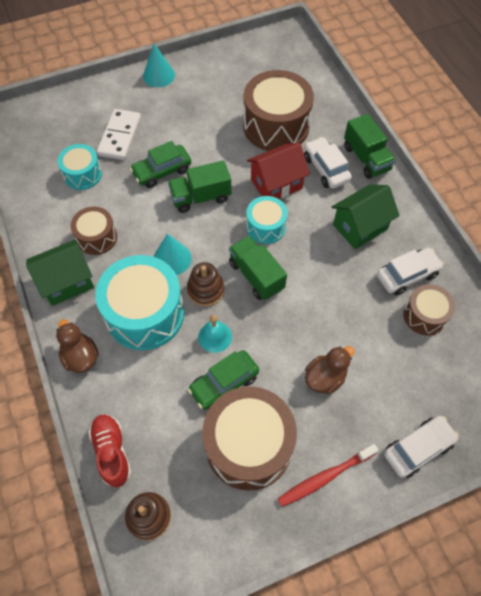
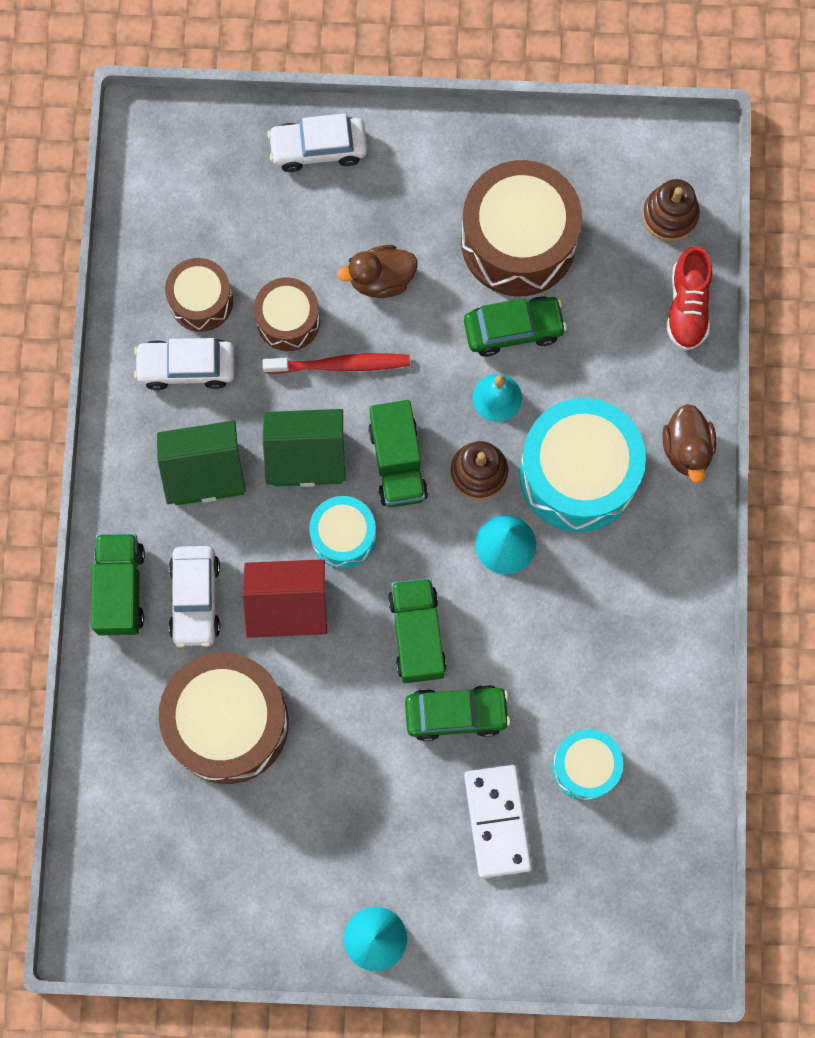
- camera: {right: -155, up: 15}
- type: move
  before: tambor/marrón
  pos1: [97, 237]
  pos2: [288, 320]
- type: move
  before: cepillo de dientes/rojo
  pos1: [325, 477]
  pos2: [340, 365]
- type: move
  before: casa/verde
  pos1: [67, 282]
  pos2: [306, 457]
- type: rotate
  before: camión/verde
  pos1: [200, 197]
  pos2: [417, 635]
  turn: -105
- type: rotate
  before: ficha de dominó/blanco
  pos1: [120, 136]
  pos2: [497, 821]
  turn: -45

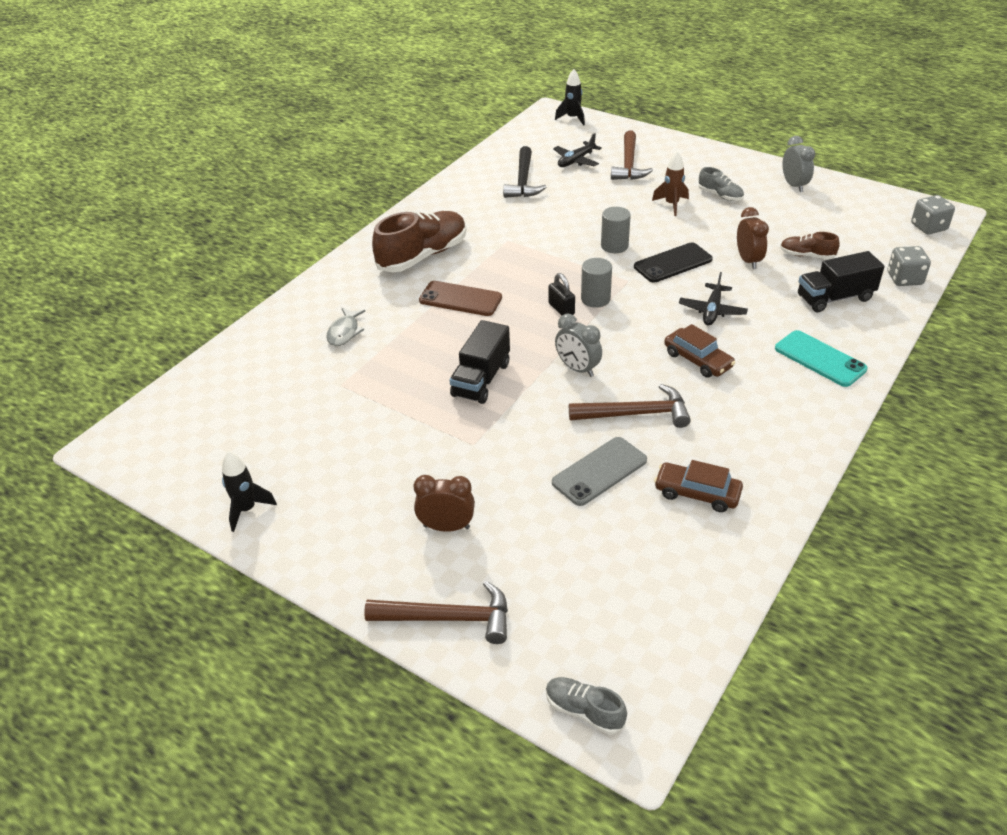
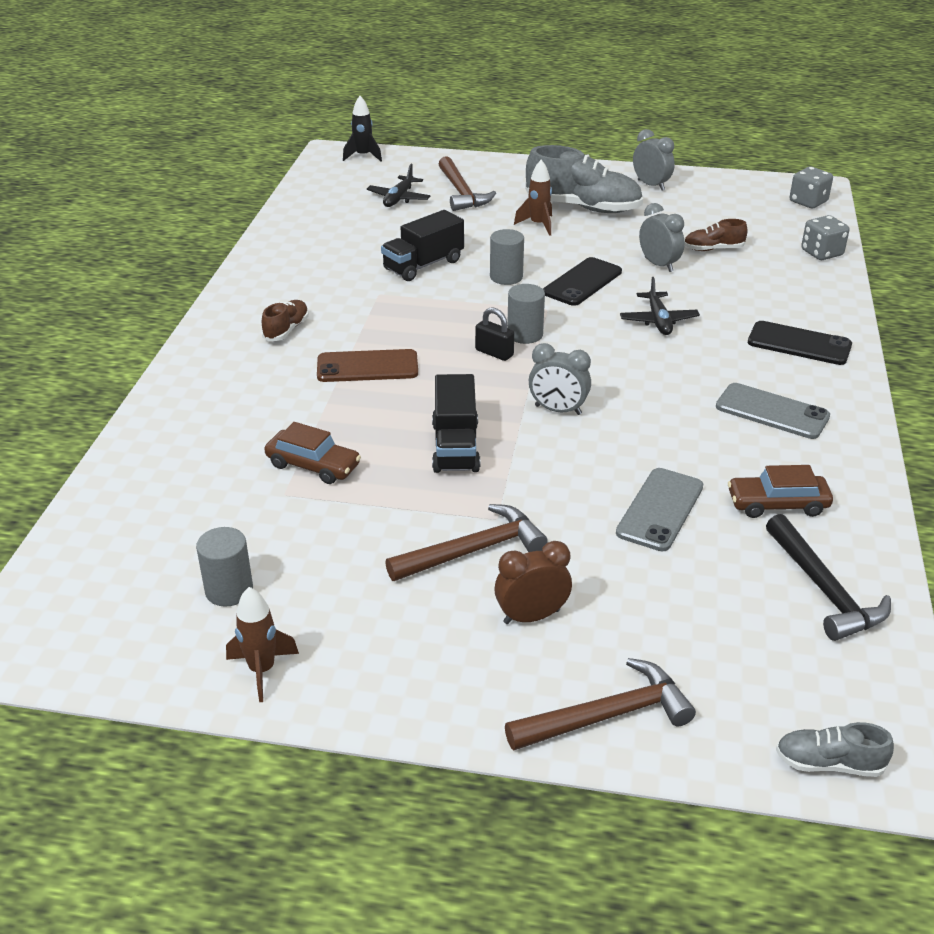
- camera: {right: -25, up: -5}
- type: insert
  after: cilindro/gris
  pos2: [229, 590]
- type: recolor
  before: cohete/negro
  after: cohete/marrón
  pos1: [247, 509]
  pos2: [262, 670]
- type: resize
  before: zapato/marrón
  pos1: [422, 256]
  pos2: [286, 330]
  scale: 0.49
- type: move
  before: coche/marrón
  pos1: [698, 360]
  pos2: [313, 465]
- type: move
  before: camión/negro
  pos1: [835, 298]
  pos2: [423, 265]
- type: move
  before: martillo/marrón
  pos1: [635, 414]
  pos2: [473, 550]
- type: resize
  before: zapato/gris
  pos1: [720, 195]
  pos2: [583, 207]
  scale: 2.03
- type: recolor
  before: despertador/marrón
  after: despertador/gris
  pos1: [748, 260]
  pos2: [658, 265]
- type: insert
  after: móvil/gris
  pos2: [772, 412]
- type: recolor
  before: móvil/turquesa
  after: móvil/negro
  pos1: [820, 359]
  pos2: [799, 344]
- type: move
  before: martillo/negro
  pos1: [523, 181]
  pos2: [824, 589]
- type: delete
  before: pez/gris
  pos1: [344, 332]

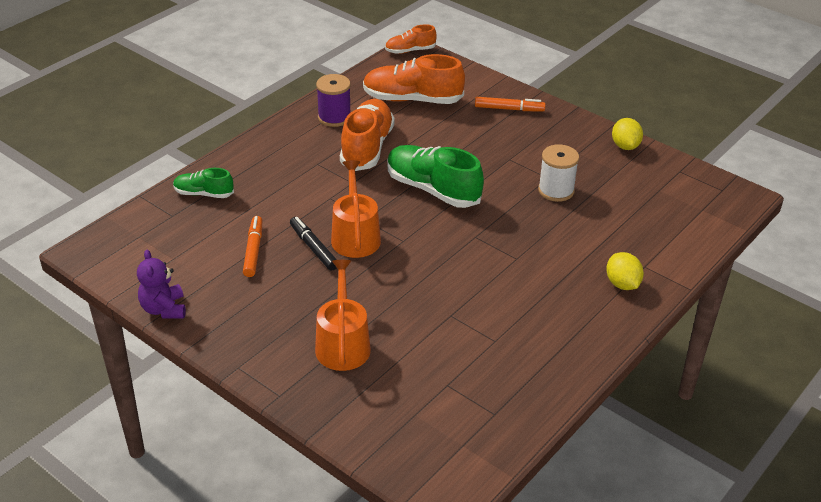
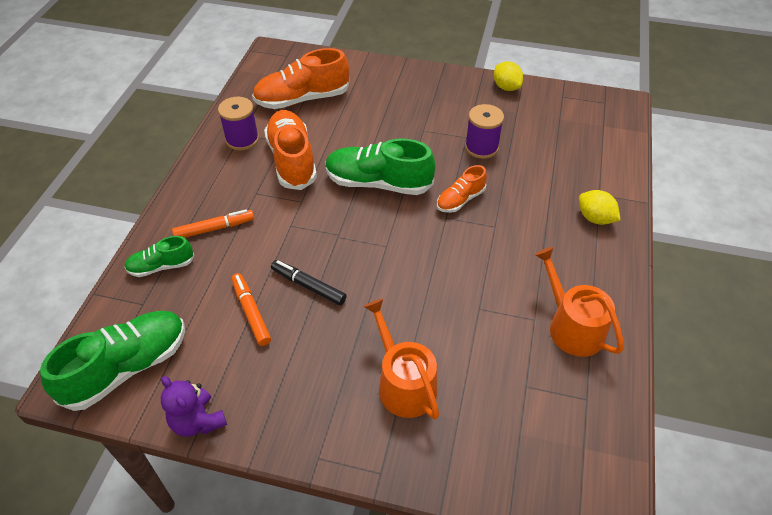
- camera: {right: -25, up: 10}
- type: insert
  after: zapato/verde
  pos2: [127, 367]
- type: move
  before: rotulador/naranja
  pos1: [509, 109]
  pos2: [214, 229]
- type: move
  before: zapato/naranja
  pos1: [410, 51]
  pos2: [460, 200]
- type: recolor
  before: carrete/blanco
  after: carrete/morado
  pos1: [556, 190]
  pos2: [481, 147]
- type: move
  before: regadera/naranja
  pos1: [355, 236]
  pos2: [571, 326]

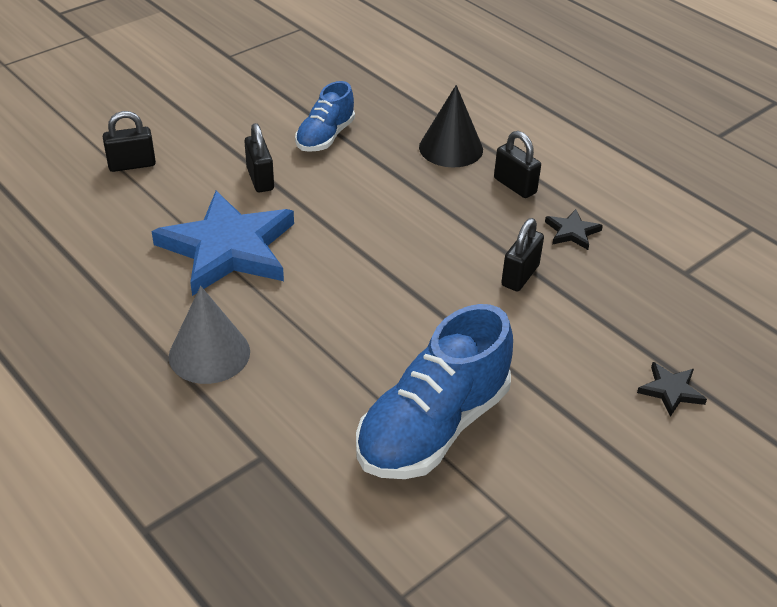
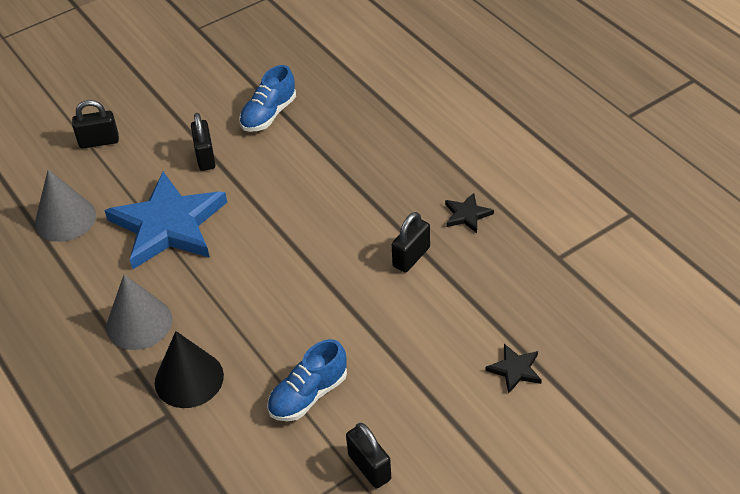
- camera: {right: 10, up: 5}
- type: insert
  after: cono/gris
  pos2: [65, 219]
- type: move
  before: cono/negro
  pos1: [451, 148]
  pos2: [189, 379]
- type: resize
  before: zapato/azul
  pos1: [433, 427]
  pos2: [308, 395]
  scale: 0.58
- type: move
  before: candado/negro
  pos1: [515, 186]
  pos2: [369, 467]

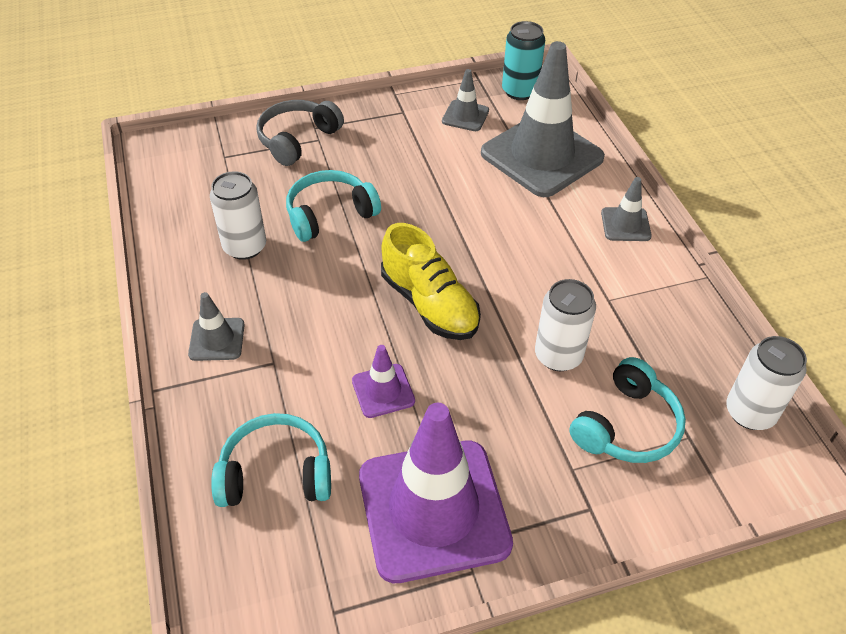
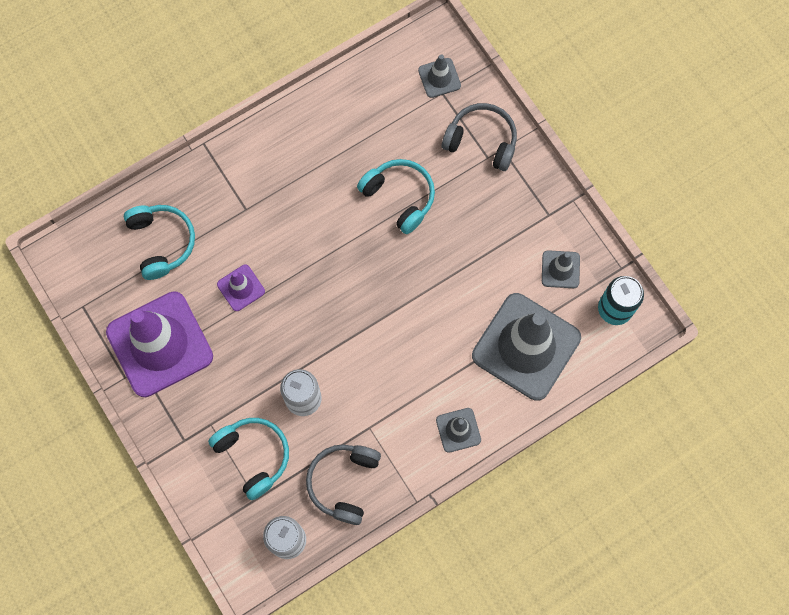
- camera: {right: 75, up: 25}
- type: rotate
  before: auriculares/turquesa
  pos1: [627, 426]
  pos2: [254, 456]
  turn: -150
- type: insert
  after: auriculares/gris
  pos2: [343, 482]
- type: move
  before: cono de tráfico/gris
  pos1: [217, 339]
  pos2: [439, 78]
- type: delete
  before: lata/blanco
  pos1: [245, 247]
- type: delete
  before: zapato/amarillo
  pos1: [429, 304]

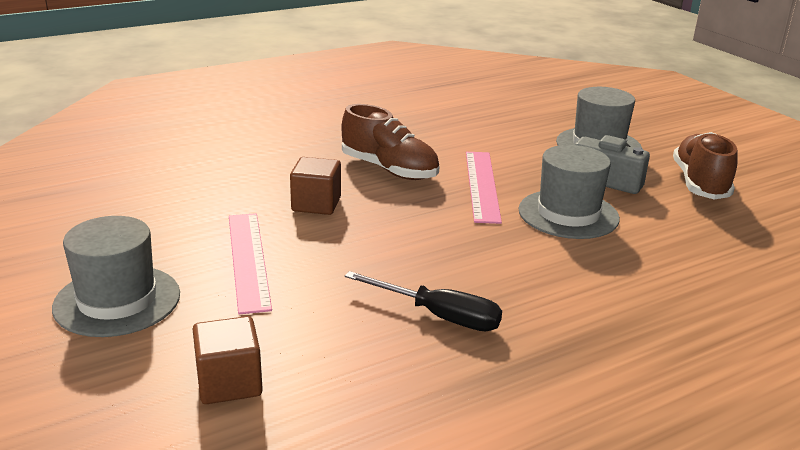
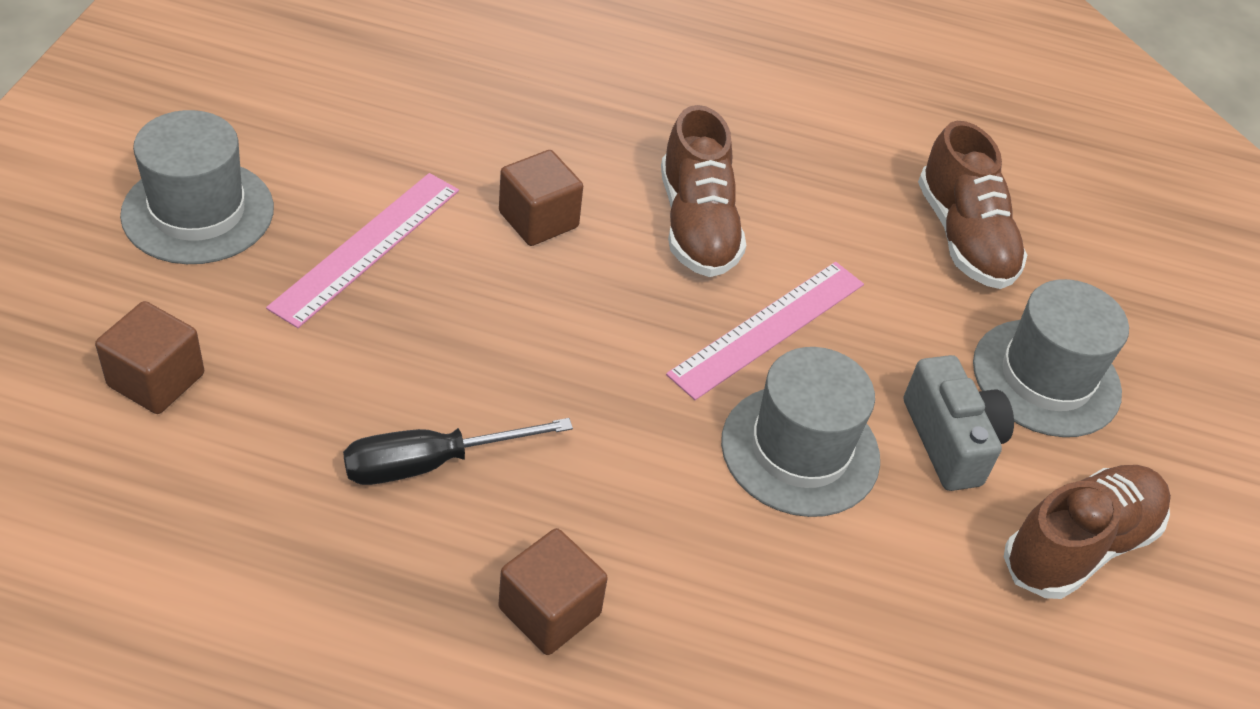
- camera: {right: 40, up: 20}
- type: rotate
  before: destornillador/negro
  pos1: [439, 316]
  pos2: [430, 463]
  turn: 90
- type: insert
  after: cubo/marrón
  pos2: [549, 611]
- type: insert
  after: zapato/marrón
  pos2: [964, 237]

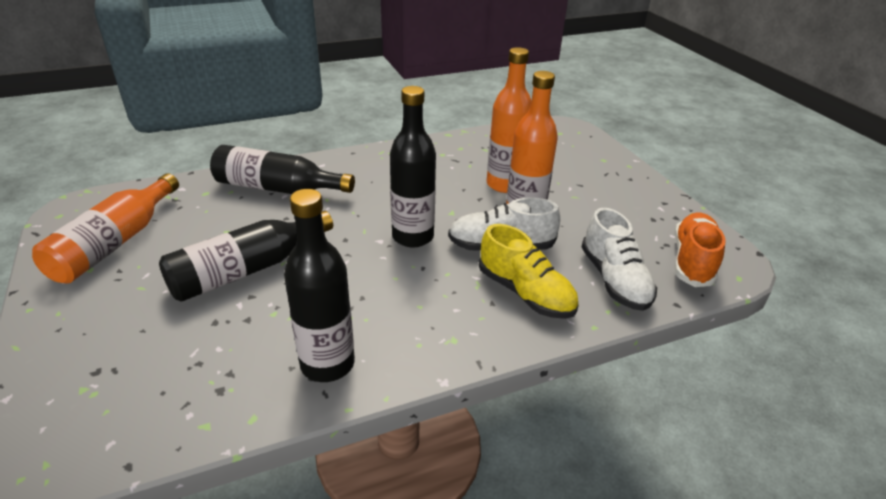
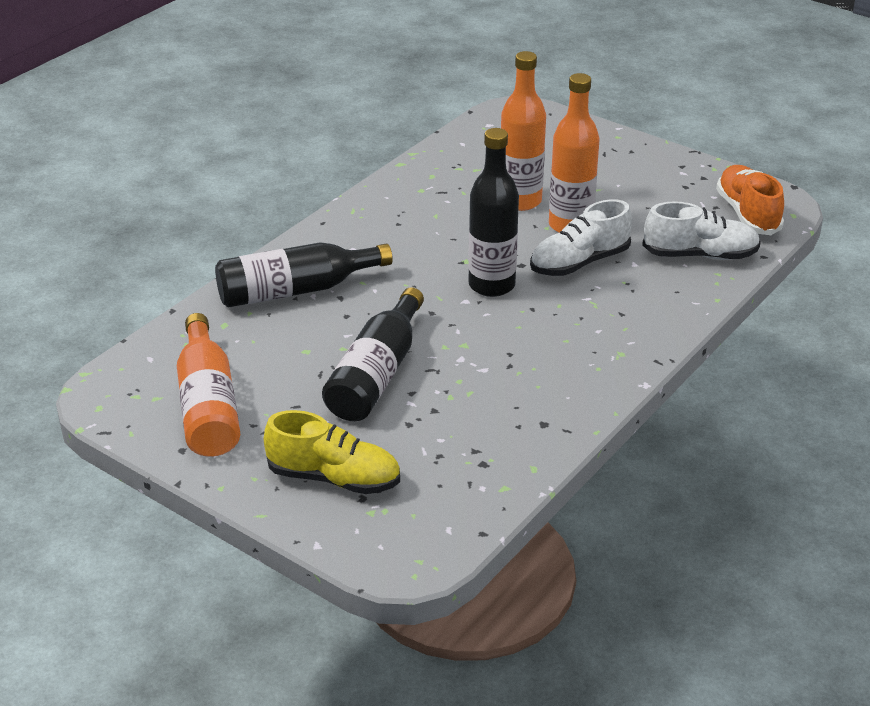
- camera: {right: -30, up: 0}
- type: move
  before: zapato/amarillo
  pos1: [525, 293]
  pos2: [334, 478]
- type: rotate
  before: zapato/blanco
  pos1: [614, 280]
  pos2: [700, 255]
  turn: -45
- type: delete
  before: botella/negro
  pos1: [327, 364]

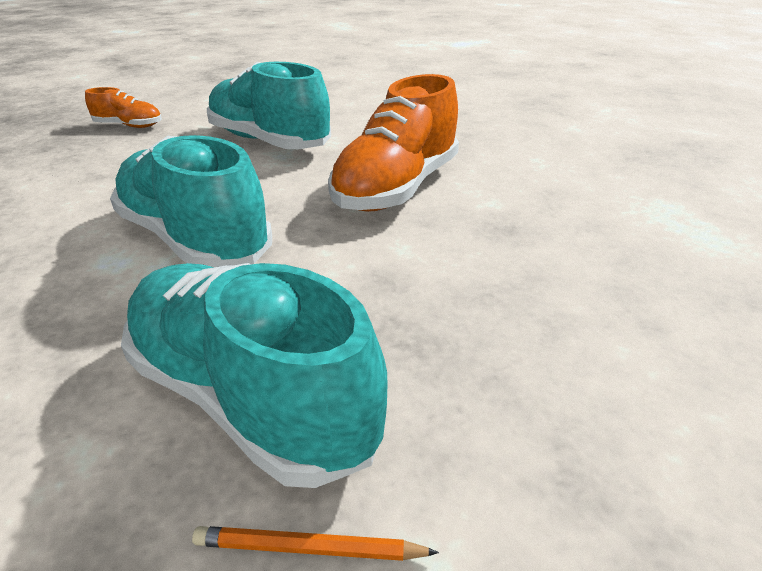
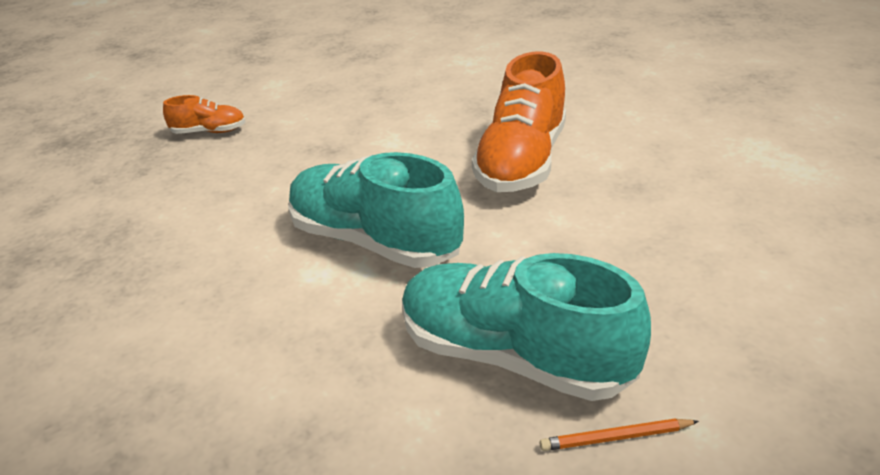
- camera: {right: -10, up: 0}
- type: delete
  before: zapato/turquesa
  pos1: [269, 142]

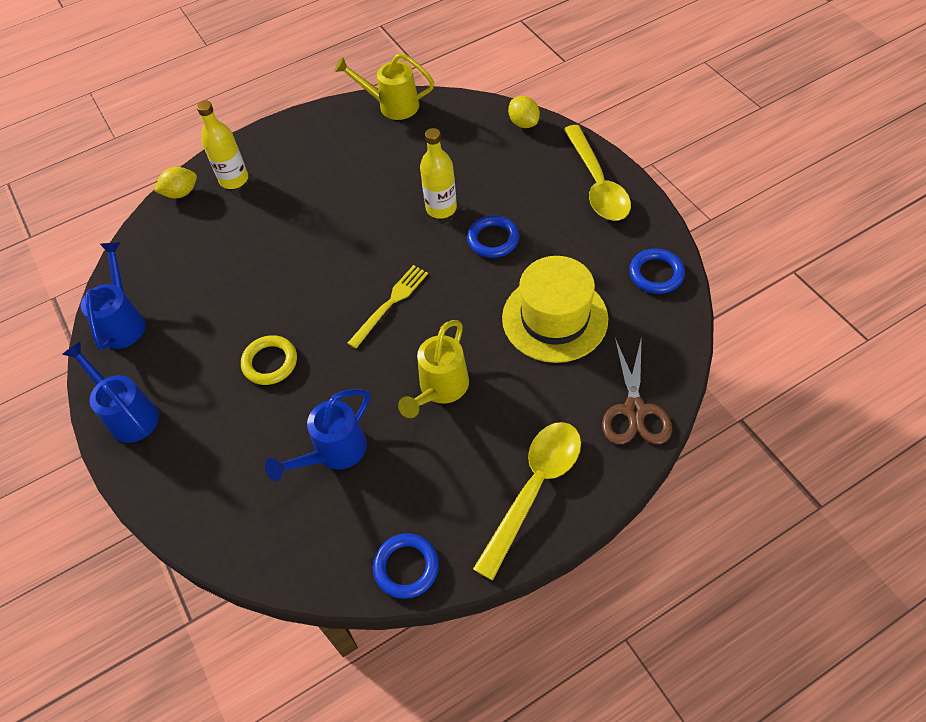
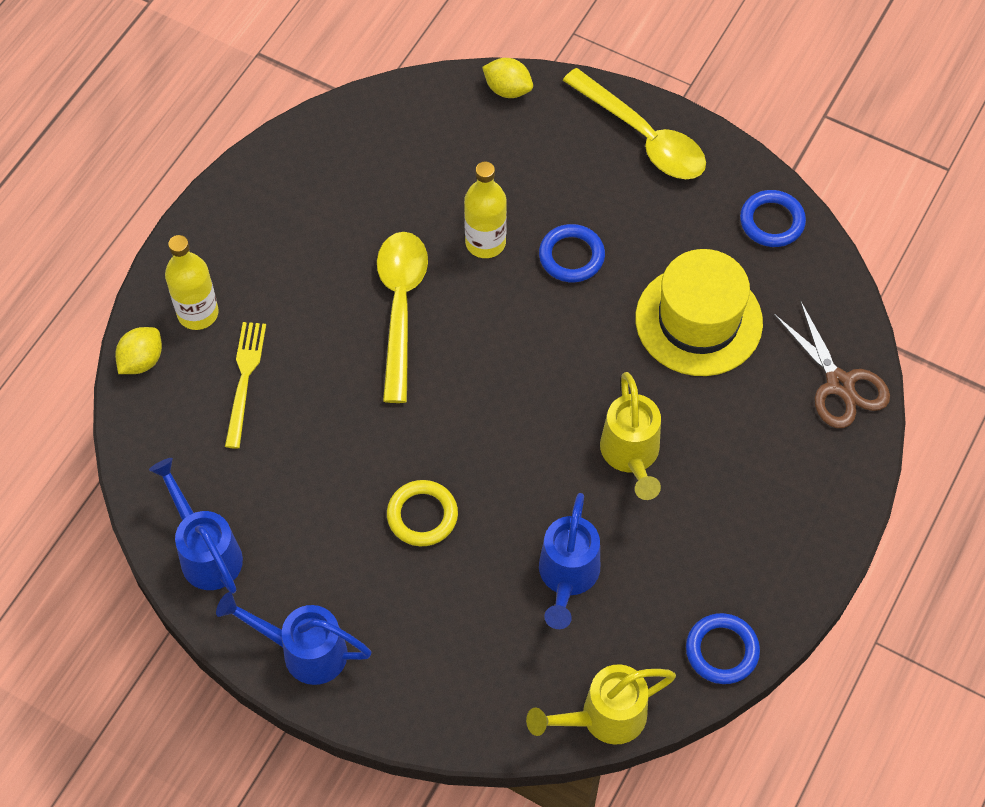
- camera: {right: -35, up: 5}
- type: move
  before: tenedor/amarillo
  pos1: [390, 304]
  pos2: [244, 379]
- type: move
  before: cuchara/amarillo
  pos1: [534, 488]
  pos2: [400, 307]
- type: move
  before: regadera/amarillo
  pos1: [392, 106]
  pos2: [603, 717]

